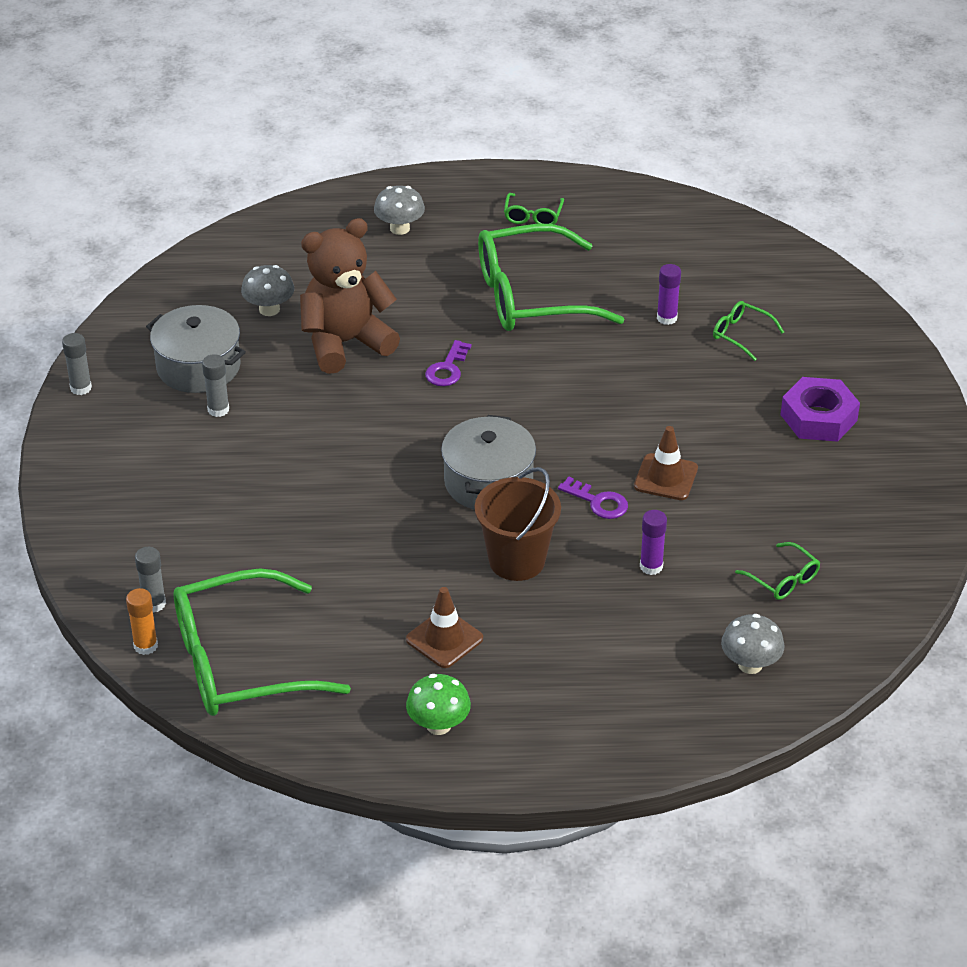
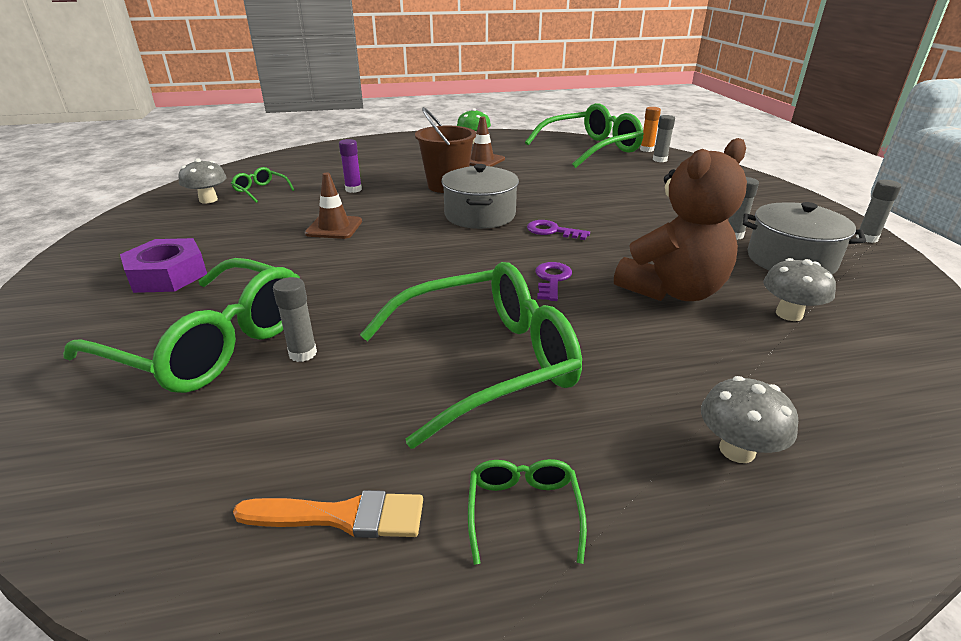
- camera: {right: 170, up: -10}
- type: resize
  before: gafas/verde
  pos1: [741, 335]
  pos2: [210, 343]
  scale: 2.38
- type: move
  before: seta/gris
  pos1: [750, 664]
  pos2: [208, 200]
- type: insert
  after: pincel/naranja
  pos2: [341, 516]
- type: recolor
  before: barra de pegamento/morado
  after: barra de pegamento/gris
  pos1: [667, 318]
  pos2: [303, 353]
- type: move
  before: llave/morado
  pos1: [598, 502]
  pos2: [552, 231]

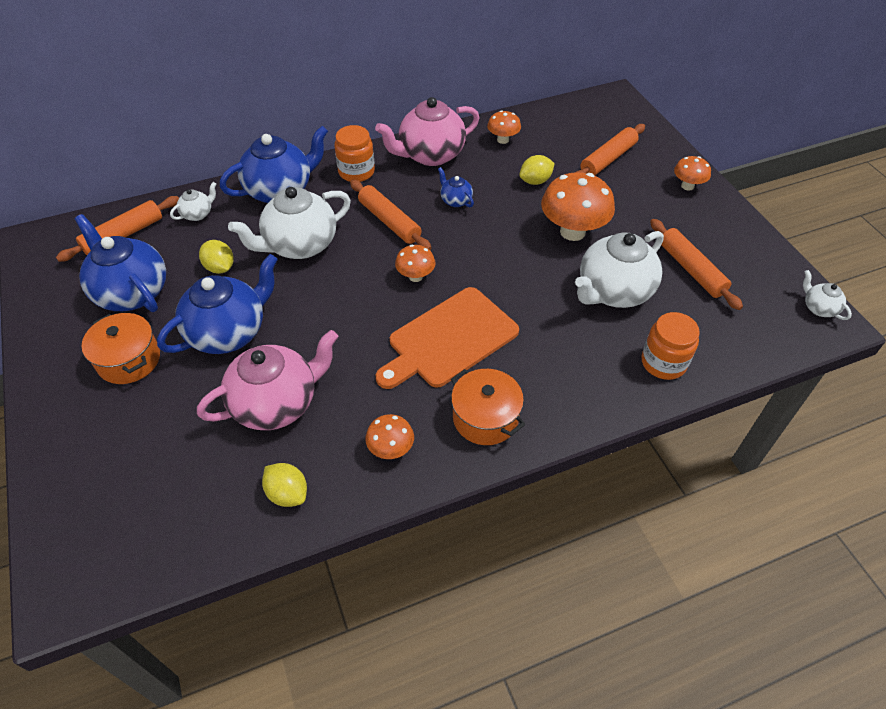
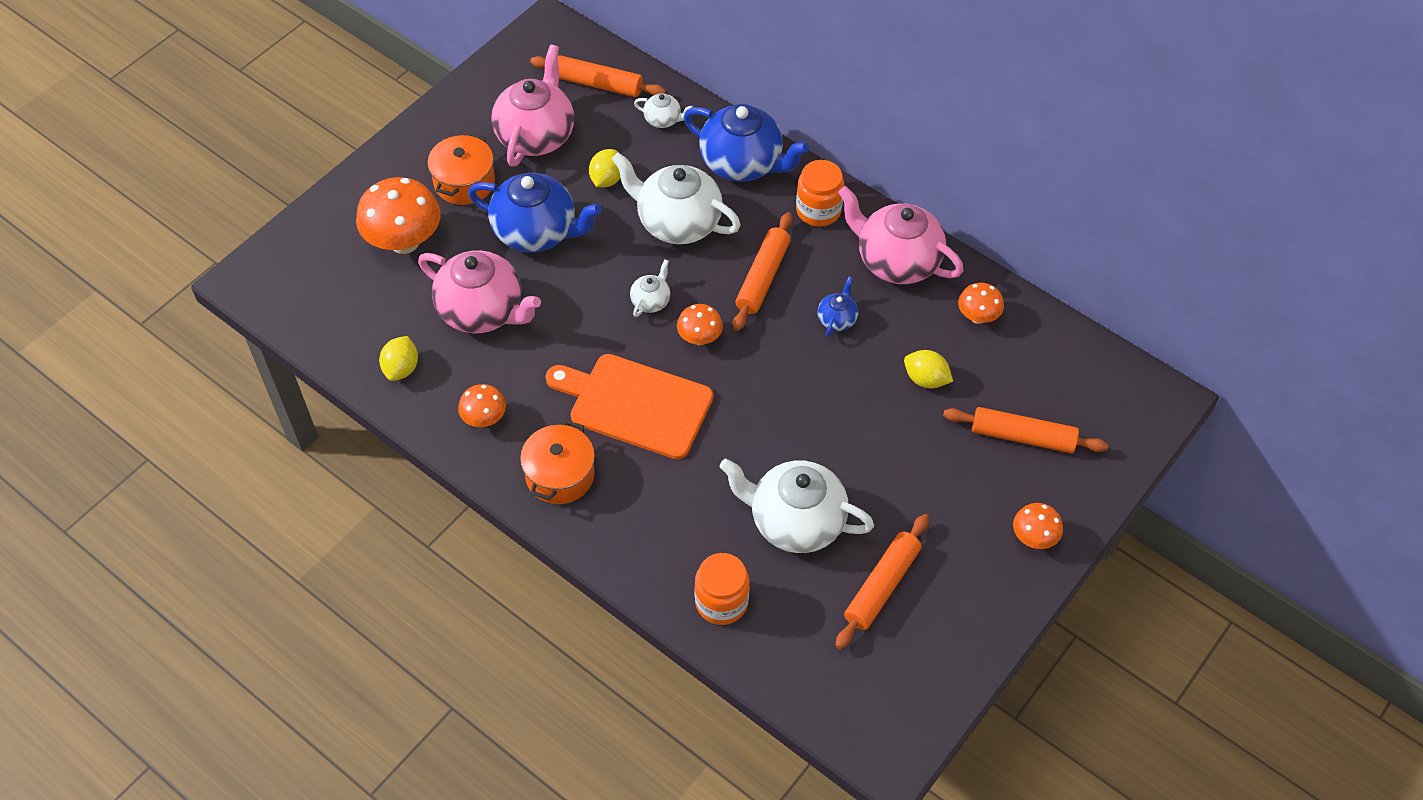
- camera: {right: 60, up: 5}
- type: move
  before: seta/naranja
  pos1: [572, 232]
  pos2: [404, 242]
- type: recolor
  before: tetera/azul
  after: tetera/rosa
  pos1: [132, 292]
  pos2: [536, 135]
- type: move
  before: tetera/blanco
  pos1: [819, 308]
  pos2: [651, 301]

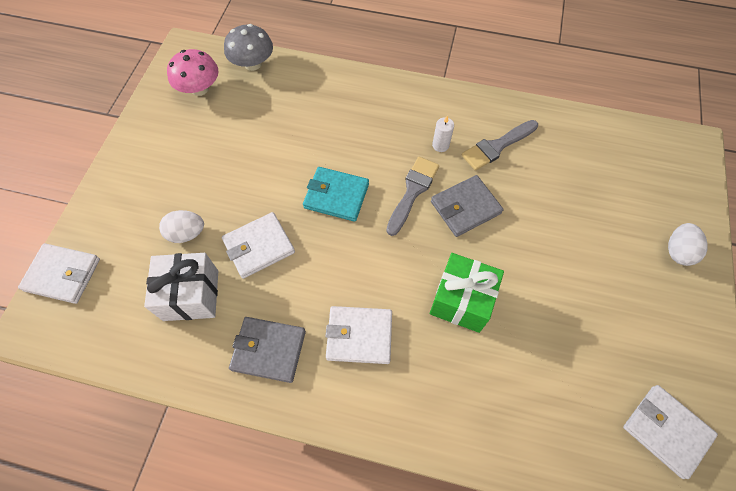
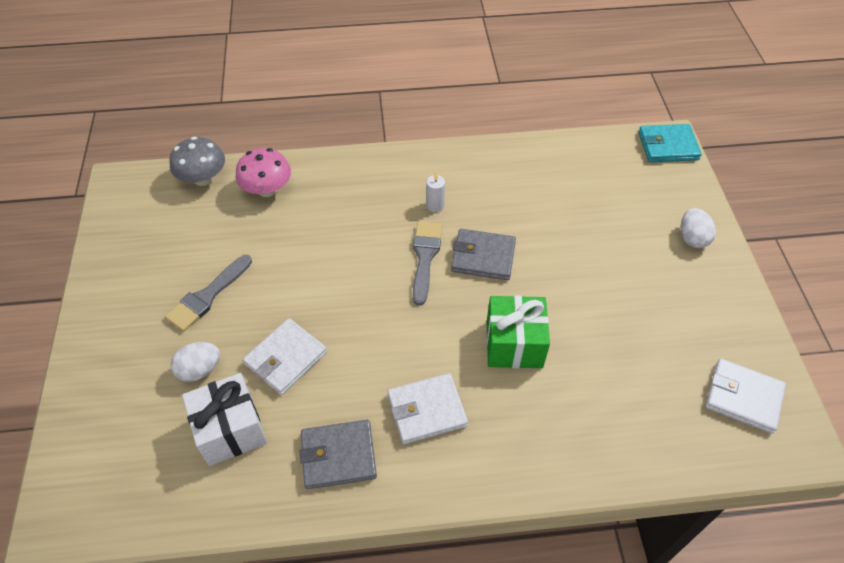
- camera: {right: -20, up: -10}
- type: move
  before: pincel/gris
  pos1: [497, 146]
  pos2: [207, 296]
- type: move
  before: seta/rosa
  pos1: [199, 89]
  pos2: [267, 189]
- type: rotate
  before: cartera/gris
  pos1: [465, 207]
  pos2: [483, 257]
  turn: 60
- type: move
  before: cartera/turquesa
  pos1: [336, 196]
  pos2: [668, 146]
- type: delete
  before: cartera/blanco
  pos1: [63, 275]

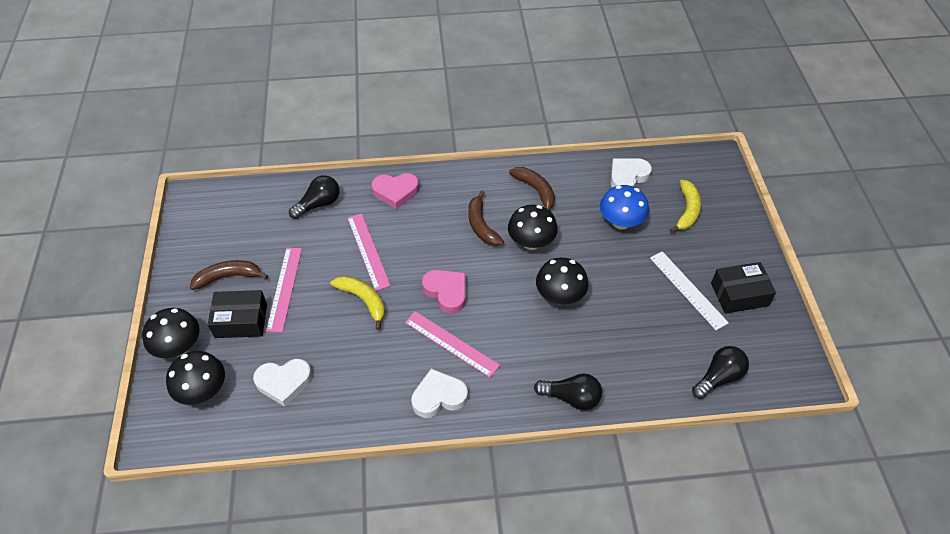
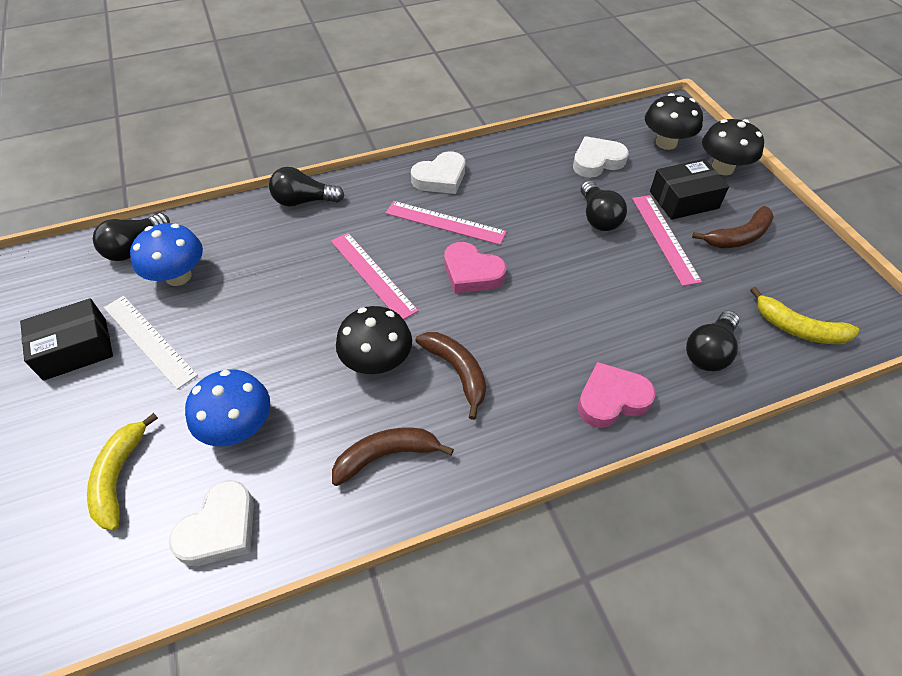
- camera: {right: 165, up: 0}
- type: insert
  after: seta/azul
  pos2: [178, 276]
- type: move
  before: regla/rosa
  pos1: [368, 251]
  pos2: [372, 275]
- type: rotate
  before: plátano/marrón
  pos1: [536, 191]
  pos2: [386, 455]
  turn: 120
- type: insert
  after: bombilla/negro
  pos2: [598, 217]
- type: move
  before: plátano/amarillo
  pos1: [363, 300]
  pos2: [798, 329]
- type: delete
  before: seta/negro
  pos1: [560, 296]

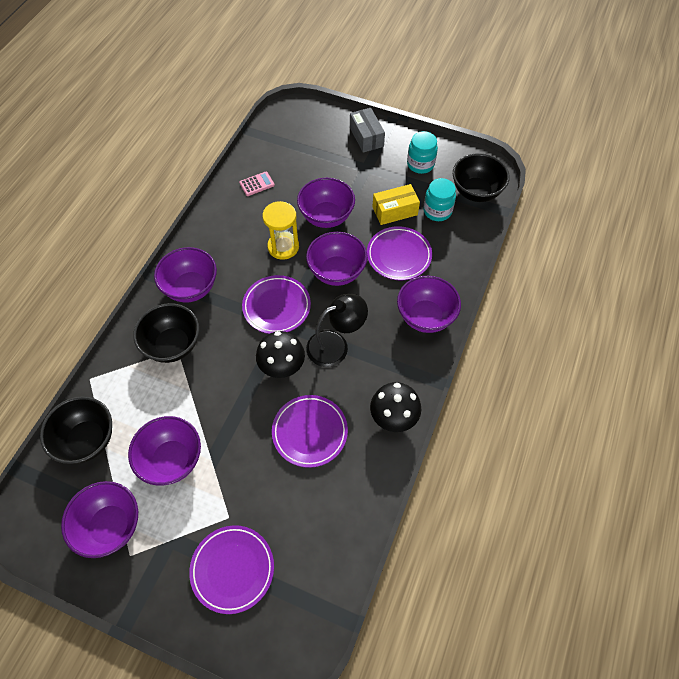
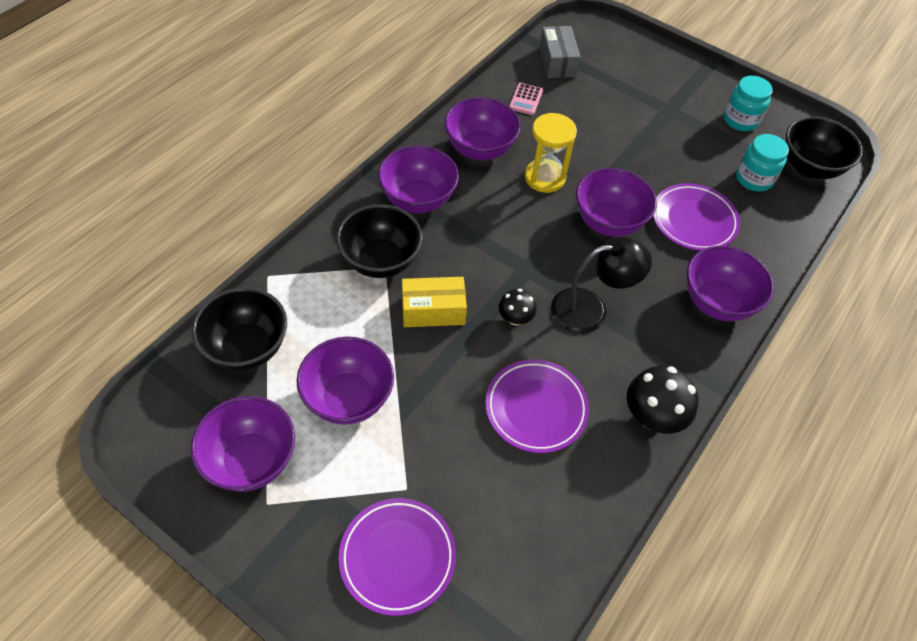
- camera: {right: 10, up: -5}
- type: move
  before: caja/amarillo
  pos1: [395, 211]
  pos2: [433, 310]
- type: move
  before: cuenco/morado
  pos1: [326, 216]
  pos2: [480, 149]
- type: resize
  before: seta/negro
  pos1: [282, 366]
  pos2: [515, 318]
  scale: 0.59
- type: rotate
  before: calculadora/rosa
  pos1: [257, 184]
  pos2: [525, 99]
  turn: 120
- type: move
  before: caja/gris
  pos1: [366, 137]
  pos2: [557, 62]
- type: delete
  before: plato/morado
  pos1: [276, 307]

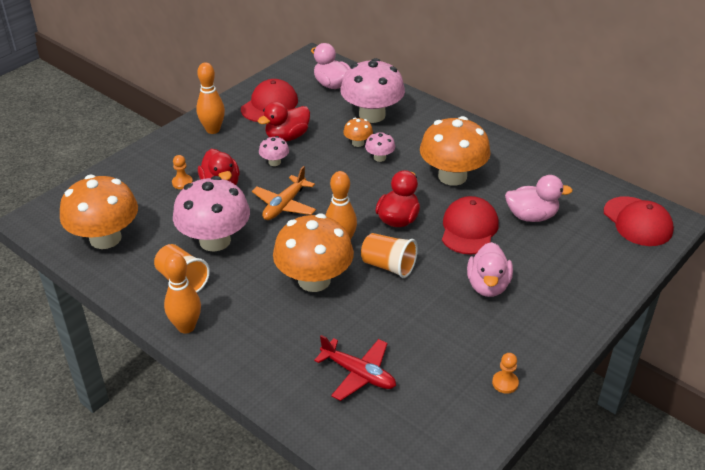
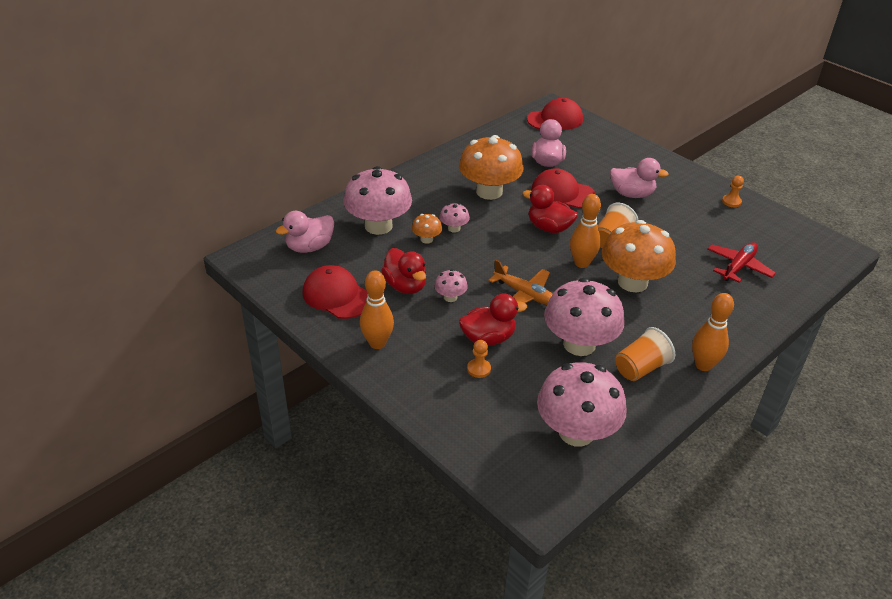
- camera: {right: -85, up: 0}
- type: recolor
  before: seta/naranja
  after: seta/rosa
  pos1: [105, 238]
  pos2: [576, 432]

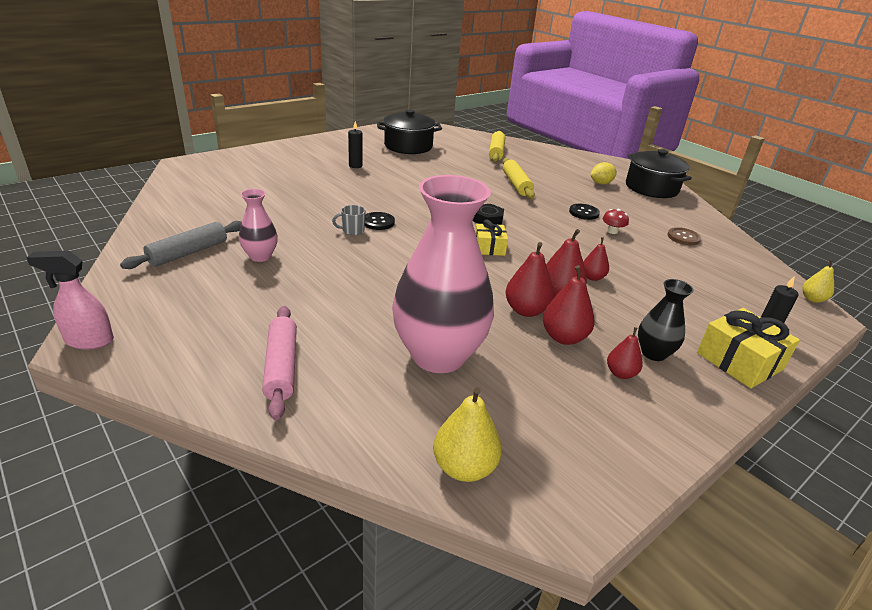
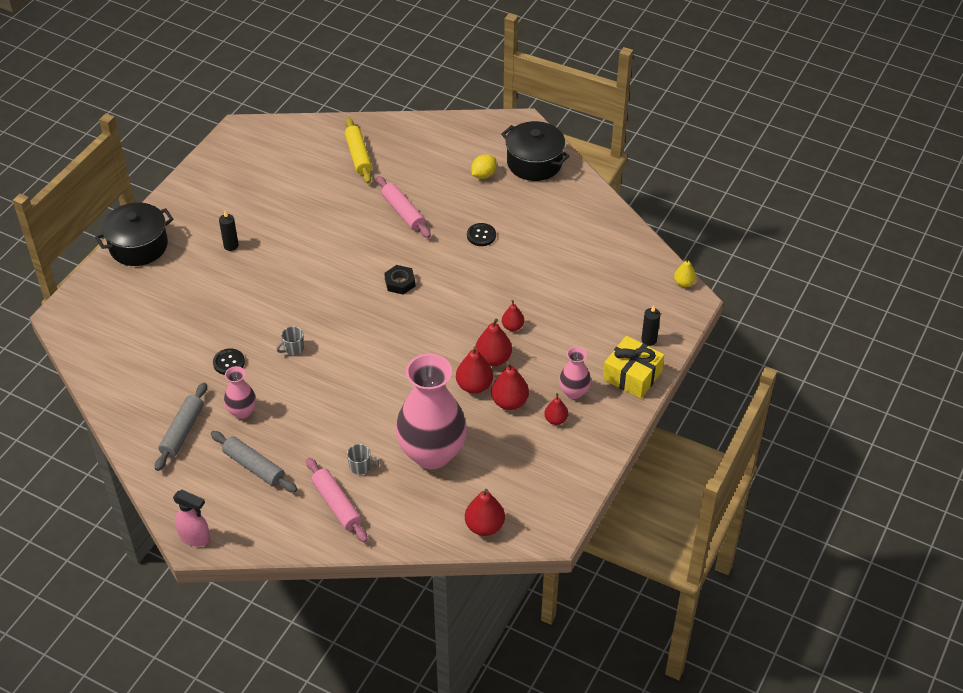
- camera: {right: -20, up: 15}
- type: move
  before: olla/negro
  pos1: [408, 146]
  pos2: [138, 246]
- type: rotate
  before: pulverizador/rosa
  pos1: [89, 341]
  pos2: [195, 537]
  turn: -135
- type: insert
  after: rodillo/gris
  pos2: [254, 467]
- type: move
  before: botón/negro
  pos1: [378, 222]
  pos2: [229, 362]
- type: insert
  after: taza/gris
  pos2: [361, 467]
- type: recolor
  before: rodillo/amarillo
  after: rodillo/rosa
  pos1: [516, 184]
  pos2: [403, 212]
- type: recolor
  before: pera/amarillo
  after: pera/rojo
  pos1: [464, 467]
  pos2: [484, 526]
- type: recolor
  before: florero/negro
  after: florero/rosa
  pos1: [653, 353]
  pos2: [574, 392]
- type: delete
  before: regalo/amarillo
  pos1: [489, 247]
- type: delete
  before: seta/rojo
  pos1: [612, 231]
- type: delete
  before: botón/marrón
  pos1: [683, 237]

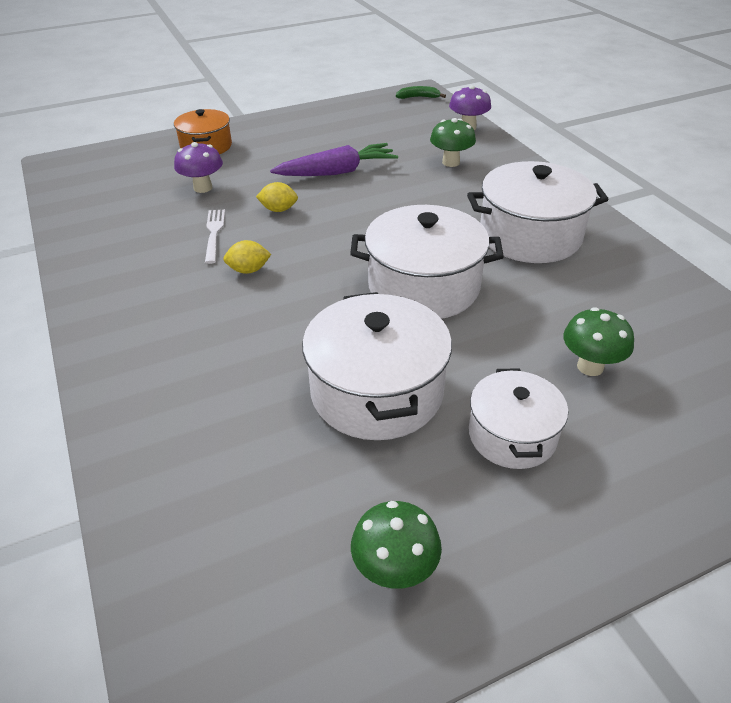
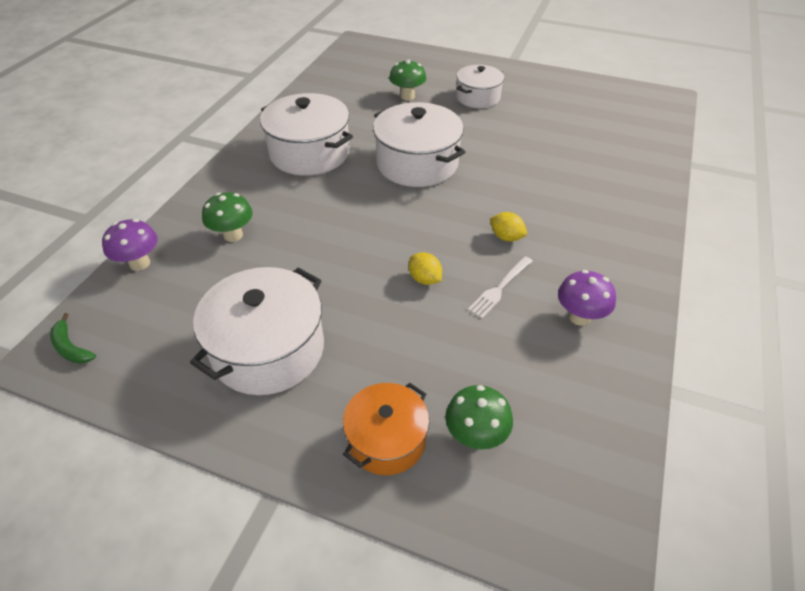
- camera: {right: -135, up: 5}
- type: move
  before: olla/blanco
  pos1: [377, 391]
  pos2: [268, 349]
- type: move
  before: seta/verde
  pos1: [395, 571]
  pos2: [475, 436]
- type: move
  before: seta/morado
  pos1: [203, 188]
  pos2: [579, 317]
- type: delete
  before: zanahoria/morado
  pos1: [337, 172]

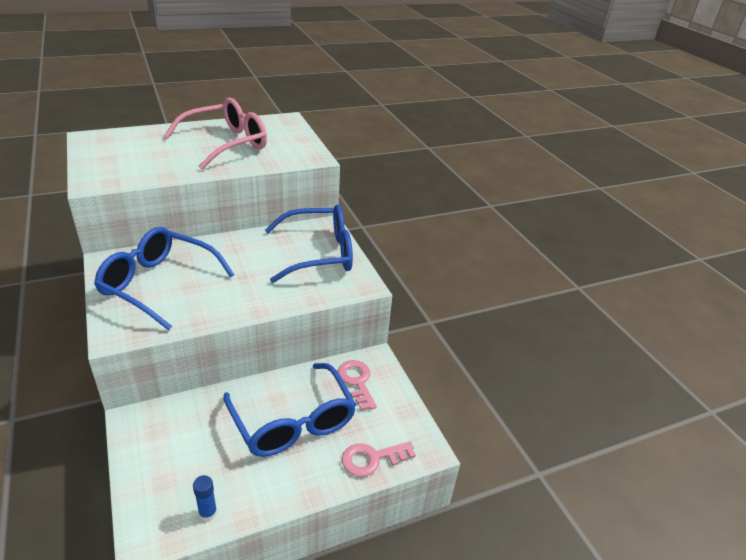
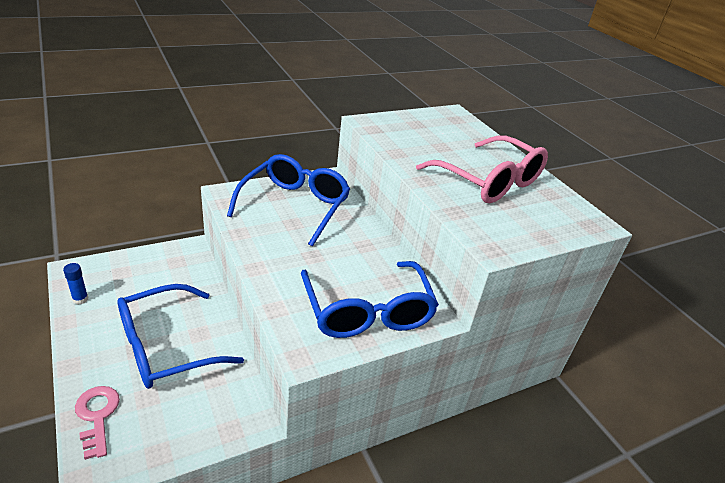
- camera: {right: 85, up: 0}
- type: delete
  before: llave/rosa
  pos1: [357, 381]

